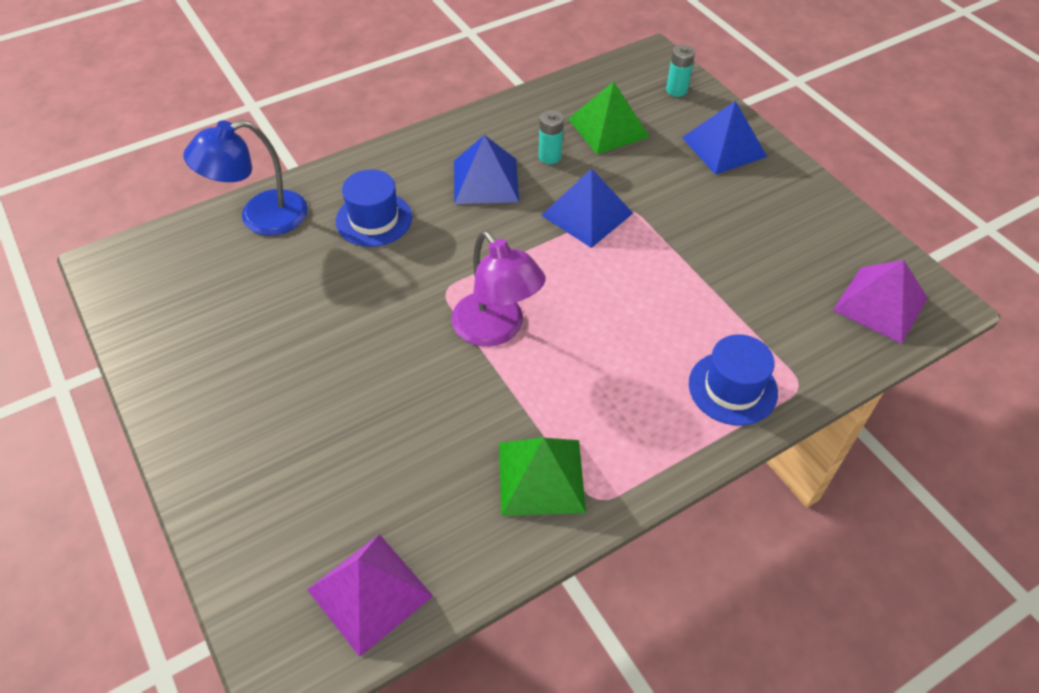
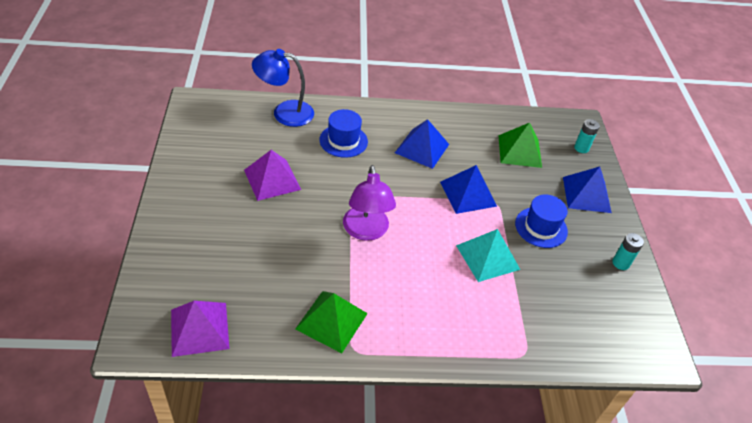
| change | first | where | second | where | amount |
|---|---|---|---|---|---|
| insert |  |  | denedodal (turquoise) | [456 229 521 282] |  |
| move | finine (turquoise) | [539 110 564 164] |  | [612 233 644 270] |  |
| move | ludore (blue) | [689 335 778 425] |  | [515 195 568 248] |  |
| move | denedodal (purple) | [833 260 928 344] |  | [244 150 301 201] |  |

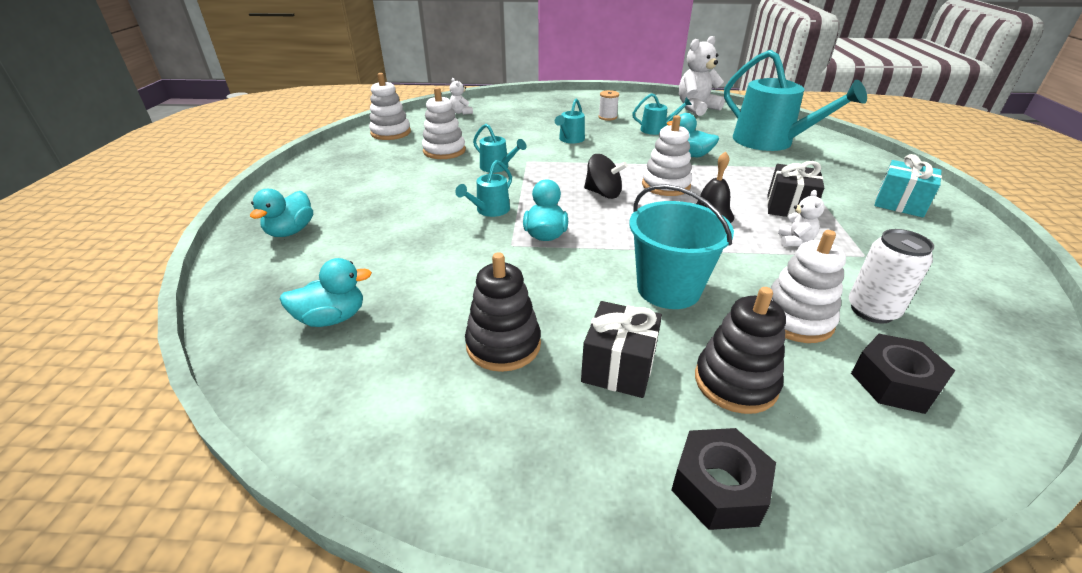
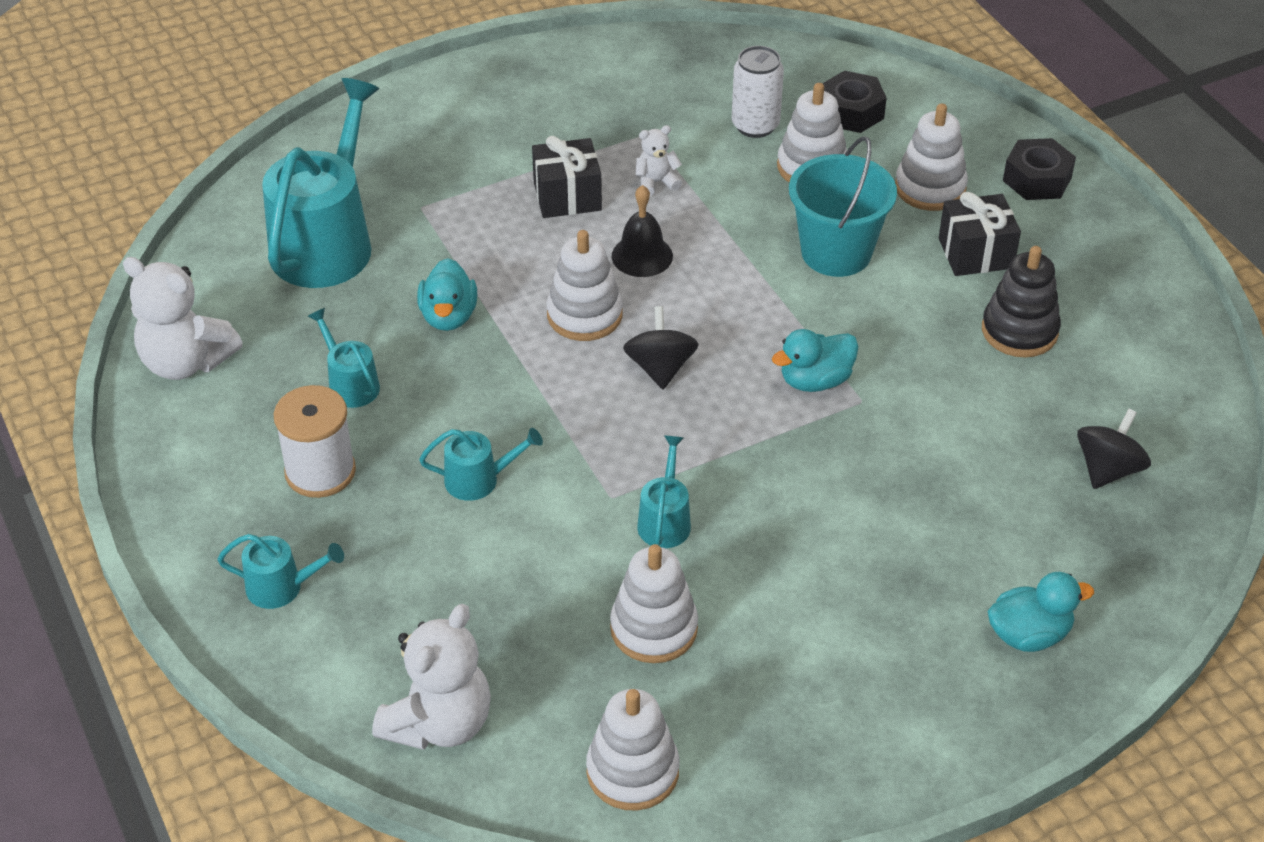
| change | first | where | second | where | amount |
|---|---|---|---|---|---|
| delete | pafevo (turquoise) | [874 154 942 217] |  |  |  |
| move | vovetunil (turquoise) | [455 160 512 217] |  | [217 534 344 609] |  |
| replace | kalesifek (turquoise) | [280 258 372 327] | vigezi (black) | [1077 409 1151 489] |  |
| recolor | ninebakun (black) | [695 287 786 414] | ninebakun (white) | [895 104 968 211] |  |
| resize | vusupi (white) | [449 78 473 115] |  | [372 604 491 750] | x2.00 |
| resize | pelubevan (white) | [598 90 619 121] |  | [273 385 356 498] | x1.69 |

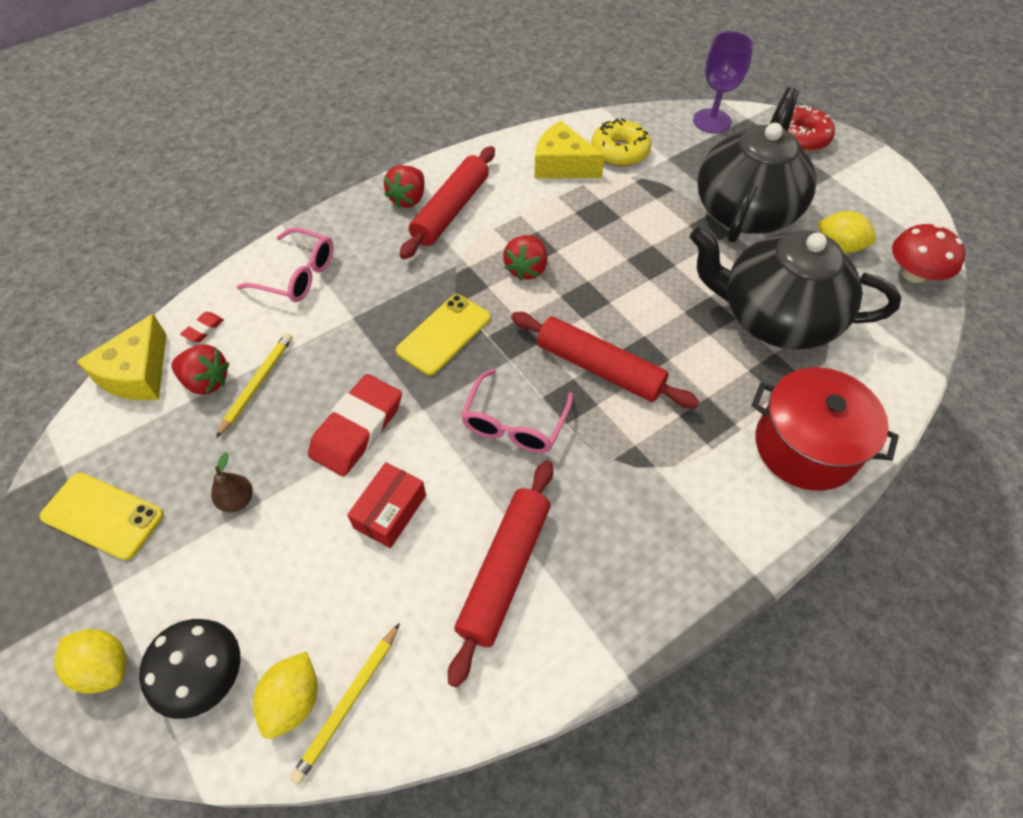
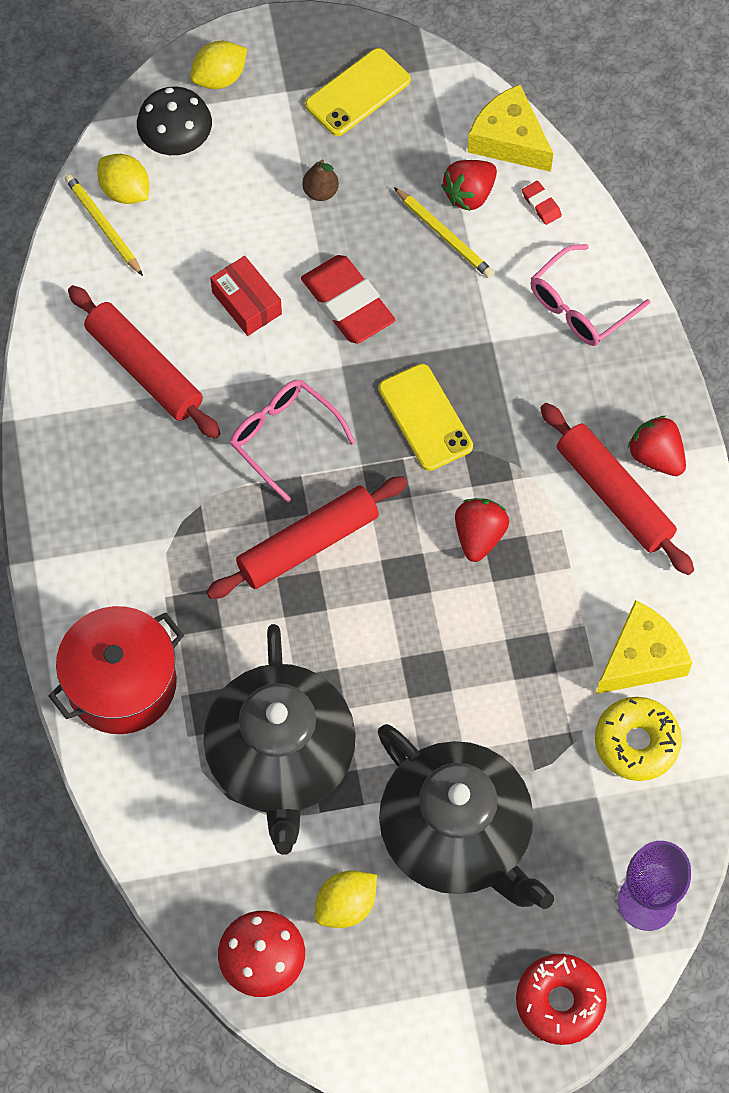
| change | first | where | second | where | amount |
|---|---|---|---|---|---|
| rotate | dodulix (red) | [503 235 547 281] |  | [455 498 509 562] | 60 degrees clockwise |
| rotate | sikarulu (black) | [689 227 901 350] |  | [203 624 356 855] | 135 degrees clockwise |

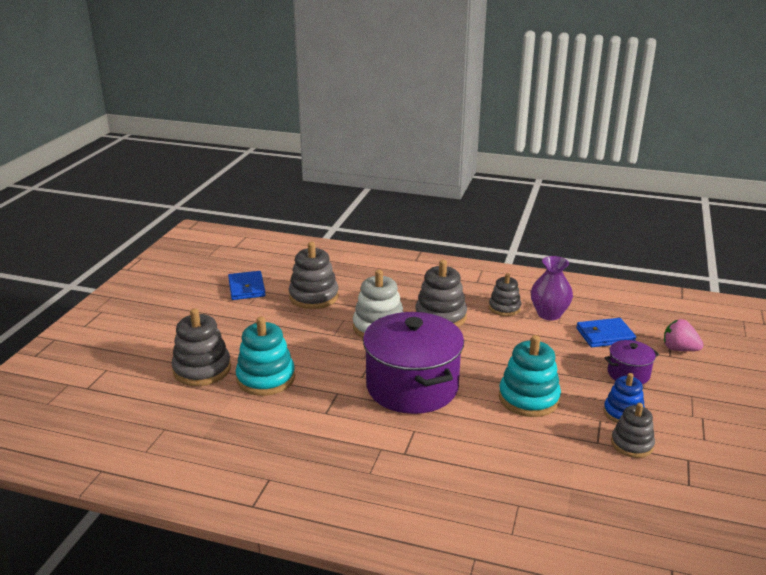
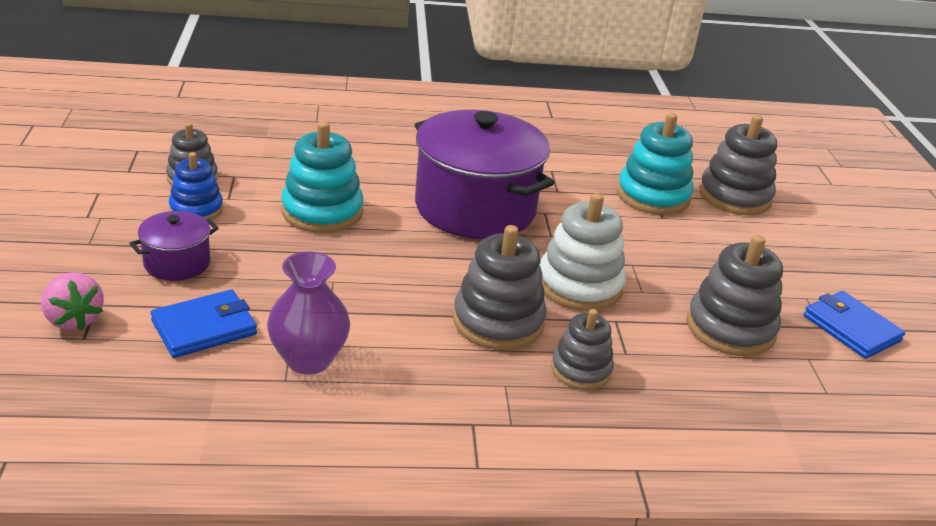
| change | first | where | second | where | amount |
|---|---|---|---|---|---|
| move | ninebakun (grey) | [489 273 521 316] |  | [551 309 614 390] |  |
| rotate | dodulix (pink) | [664 319 704 351] |  | [41 272 104 330] | 45 degrees clockwise |

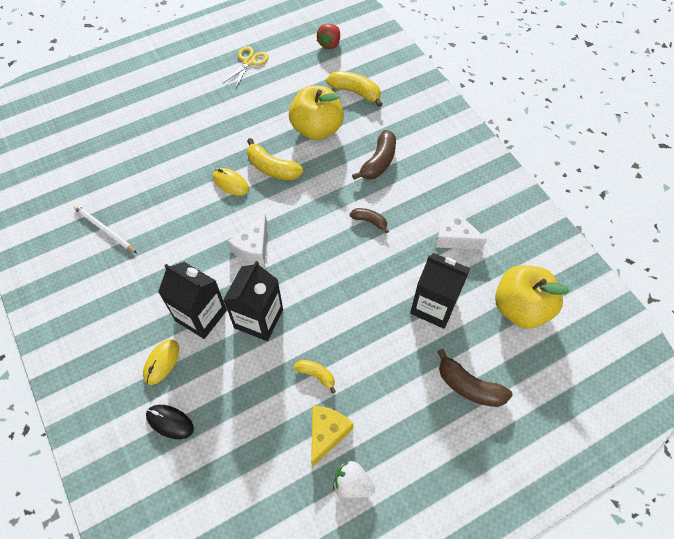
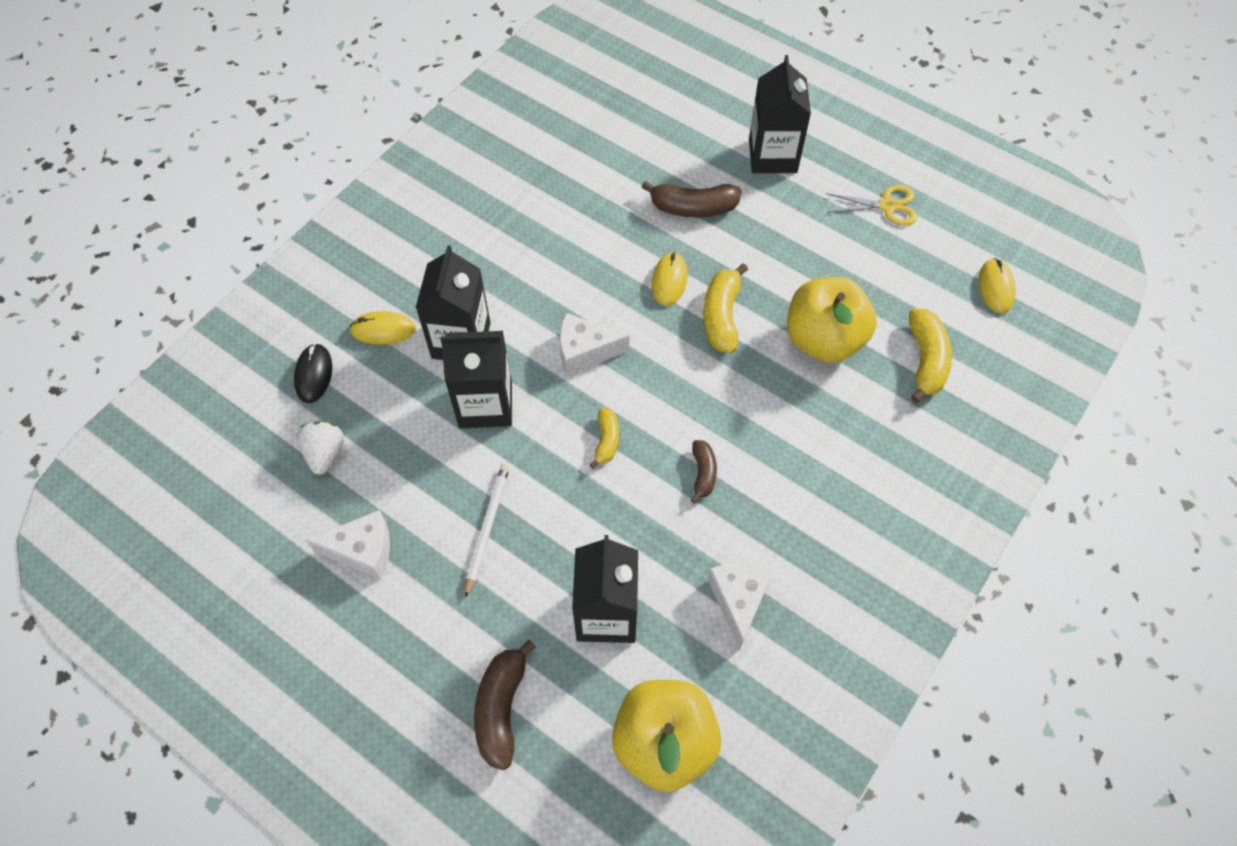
| change | first | where | second | where | amount |
|---|---|---|---|---|---|
| insert |  |  | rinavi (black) | [749 55 811 173] |  |
| move | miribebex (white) | [73 205 137 253] |  | [465 464 510 598] |  |
| move | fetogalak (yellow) | [294 360 336 394] |  | [590 408 619 469] |  |
| move | dodulix (white) | [333 461 375 498] |  | [297 421 344 475] |  |
| move | fetogalak (brown) | [352 130 396 180] |  | [642 181 742 217] |  |
| replace | dodulix (red) | [317 24 340 49] | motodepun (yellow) | [979 258 1016 313] |  |
| recolor | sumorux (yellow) | [311 406 354 467] | sumorux (white) | [306 510 390 579] |  |

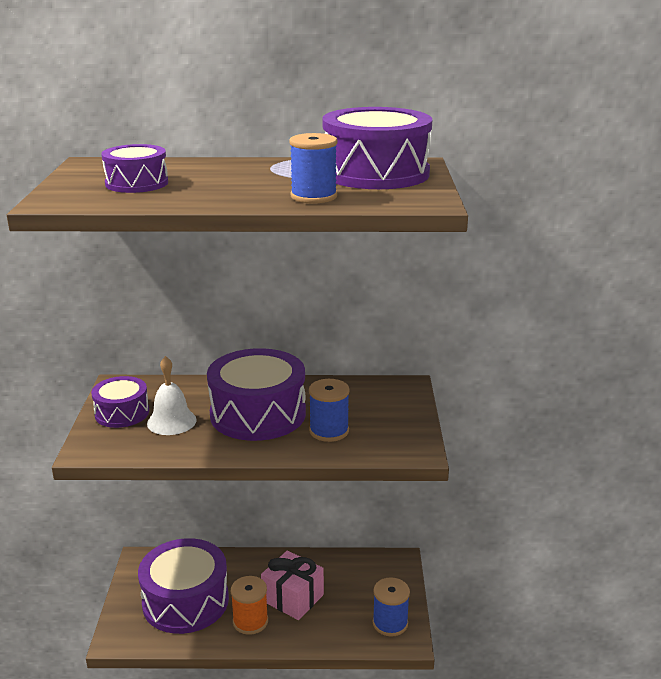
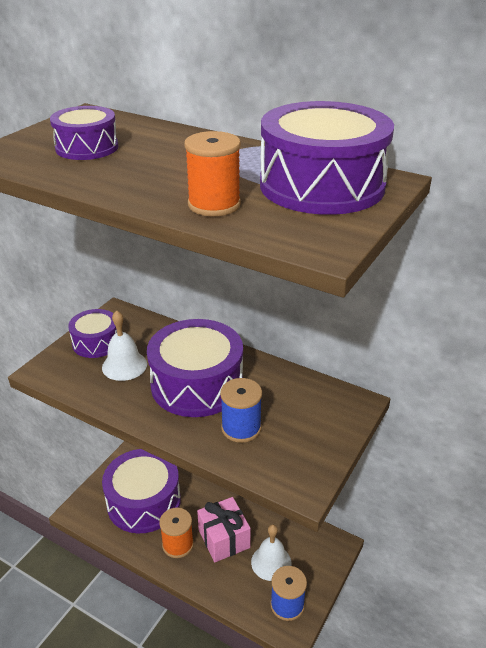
| change | first | where | second | where | amount |
|---|---|---|---|---|---|
| insert |  |  | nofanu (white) | [251 524 291 581] |  |
| recolor | pelubevan (blue) | [289 133 338 204] | pelubevan (orange) | [185 131 241 216] |  |

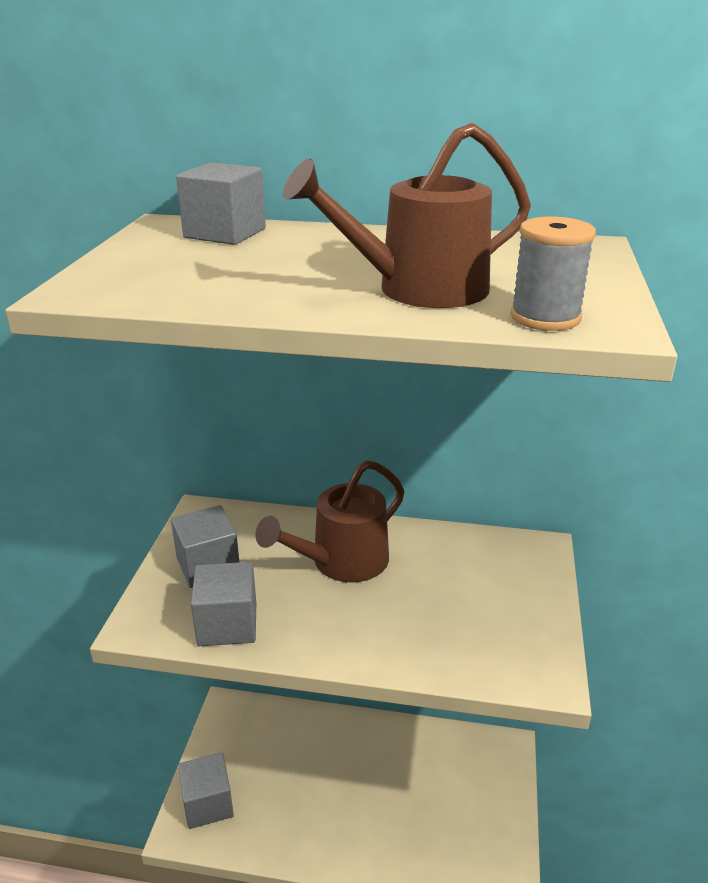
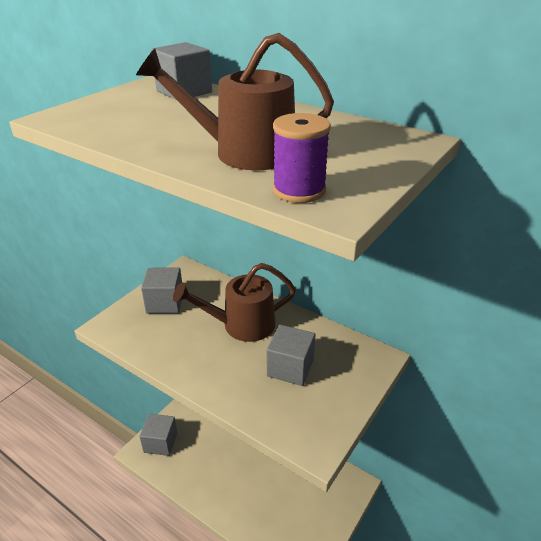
| change | first | where | second | where | amount |
|---|---|---|---|---|---|
| move | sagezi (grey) | [191 562 256 646] |  | [267 325 315 386] |  |
| recolor | pelubevan (grey) | [510 217 596 331] | pelubevan (purple) | [273 113 331 203] |  |

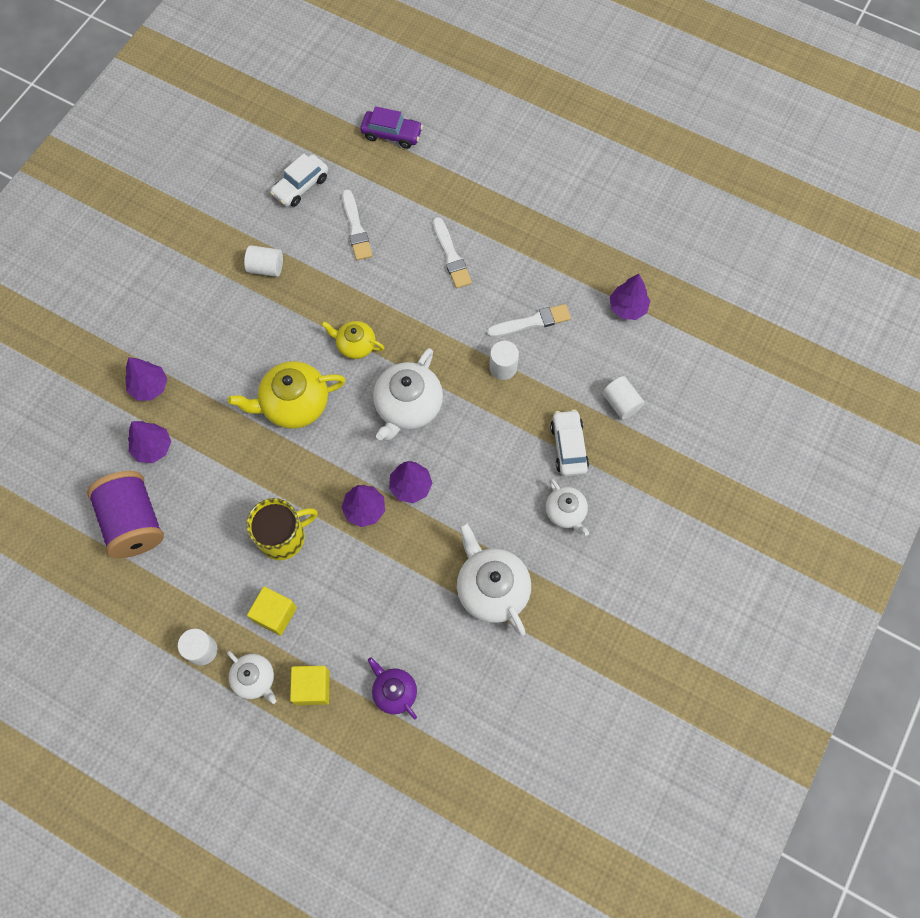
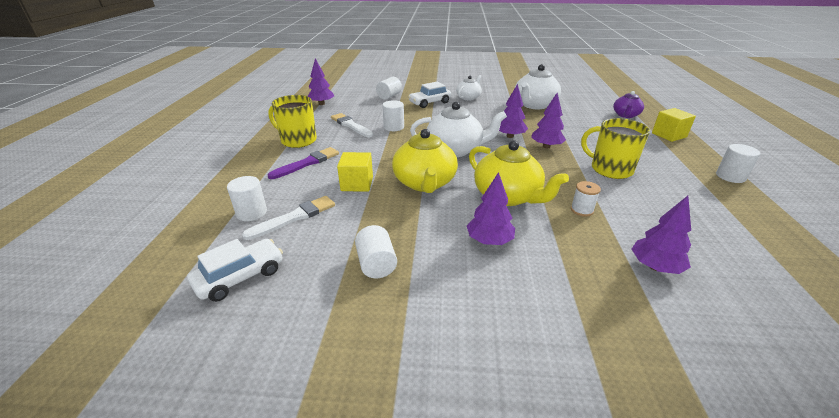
| change | first | where | second | where | amount |
|---|---|---|---|---|---|
| delete | pelubevan (purple) | [87 471 164 558] |  |  |  |
| delete | sikarulu (white) | [227 651 276 704] |  |  |  |
| delete | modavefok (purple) | [360 106 423 149] |  |  |  |
| insert |  |  | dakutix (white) | [227 176 267 221] |  |
| insert |  |  | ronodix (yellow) | [268 95 317 148] |  |
| insert |  |  | pelubevan (white) | [571 181 601 217] |  |
| move | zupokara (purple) | [125 357 168 401] |  | [467 172 515 245] |  |
| move | sagezi (yellow) | [247 586 297 636] |  | [337 152 373 192] |  |
| recolor | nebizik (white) | [433 217 472 288] | nebizik (purple) | [268 147 339 179] |  |
| rotate | modavefok (white) | [270 154 328 207] |  | [187 239 283 302] | 60 degrees counterclockwise |
| resize | sikarulu (yellow) | [321 321 384 359] |  | [392 129 458 193] | x1.70 |

